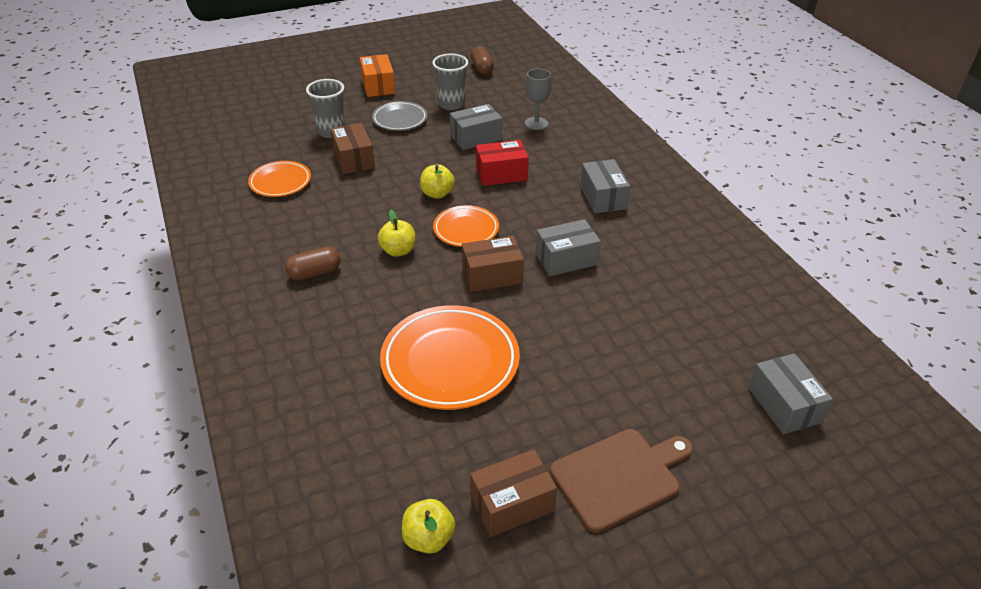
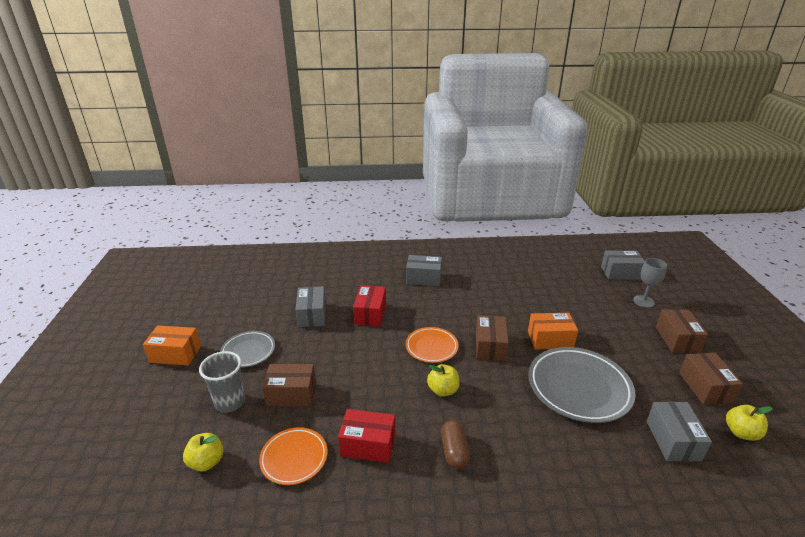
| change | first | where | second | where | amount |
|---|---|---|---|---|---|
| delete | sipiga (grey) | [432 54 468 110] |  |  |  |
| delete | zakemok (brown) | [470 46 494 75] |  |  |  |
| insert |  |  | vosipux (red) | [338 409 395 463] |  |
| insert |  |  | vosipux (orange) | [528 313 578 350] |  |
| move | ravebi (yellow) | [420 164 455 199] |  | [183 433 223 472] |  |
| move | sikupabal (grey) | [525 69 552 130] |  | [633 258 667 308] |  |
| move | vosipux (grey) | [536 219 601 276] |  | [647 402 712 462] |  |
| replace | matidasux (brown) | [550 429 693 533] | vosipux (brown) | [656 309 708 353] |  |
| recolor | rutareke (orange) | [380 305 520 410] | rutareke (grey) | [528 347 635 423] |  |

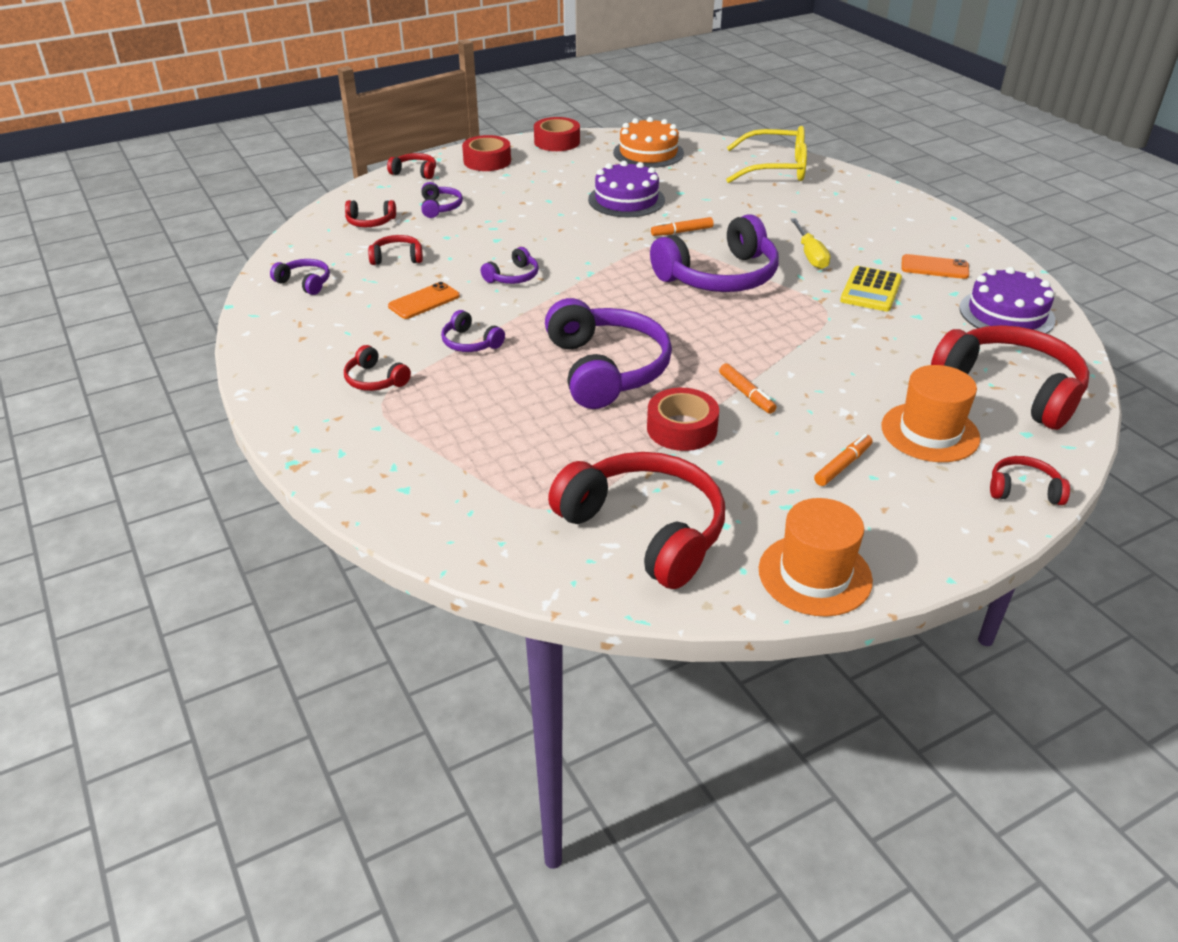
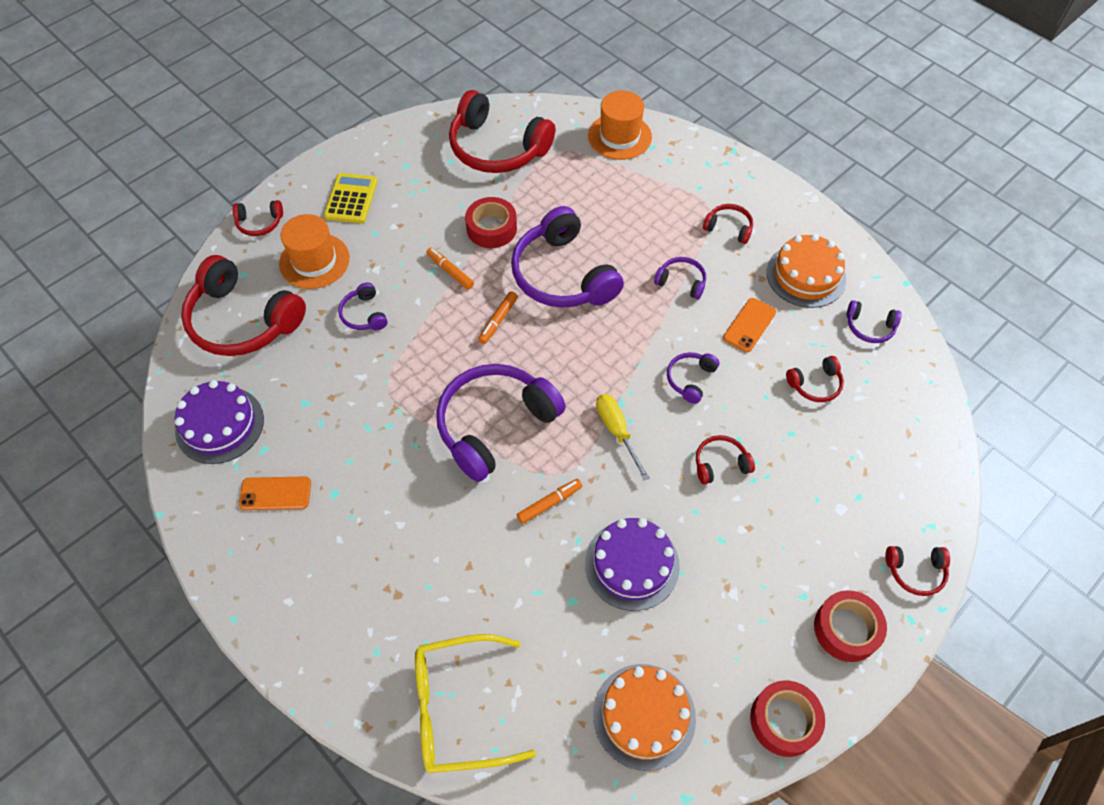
| change | first | where | second | where | amount |
|---|---|---|---|---|---|
| insert |  |  | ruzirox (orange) | [767 234 846 308] |  |
| move | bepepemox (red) | [345 200 396 227] |  | [696 435 755 485] |  |
| move | bepepemox (purple) | [421 182 463 218] |  | [338 283 388 330] |  |
| move | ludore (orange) | [759 498 873 617] |  | [588 91 652 160] |  |
| move | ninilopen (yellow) | [790 218 831 269] |  | [596 394 650 480] |  |
| move | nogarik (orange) | [814 434 872 486] |  | [478 291 518 344] |  |
| move | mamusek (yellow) | [840 266 902 311] |  | [324 173 378 223] |  |

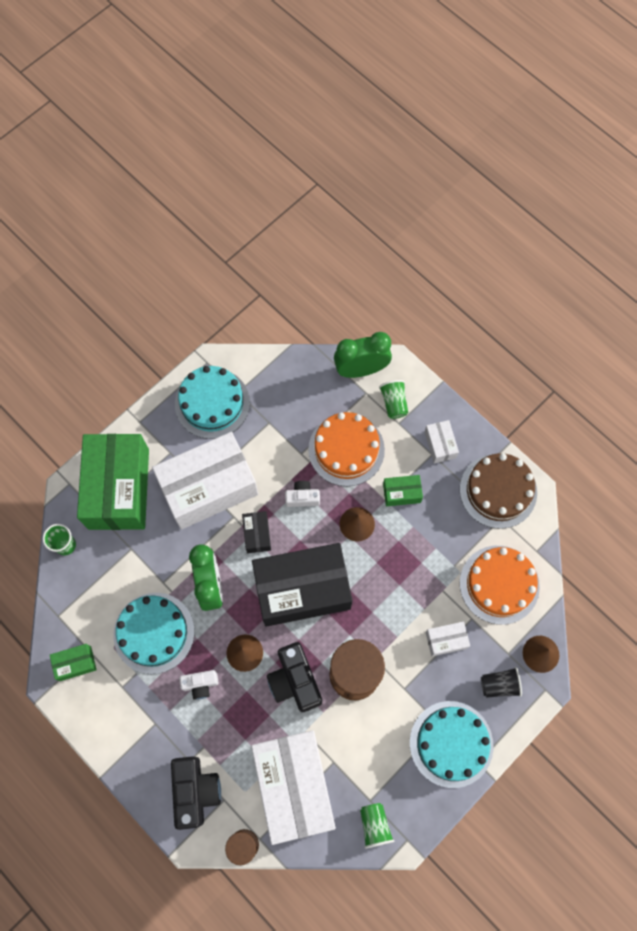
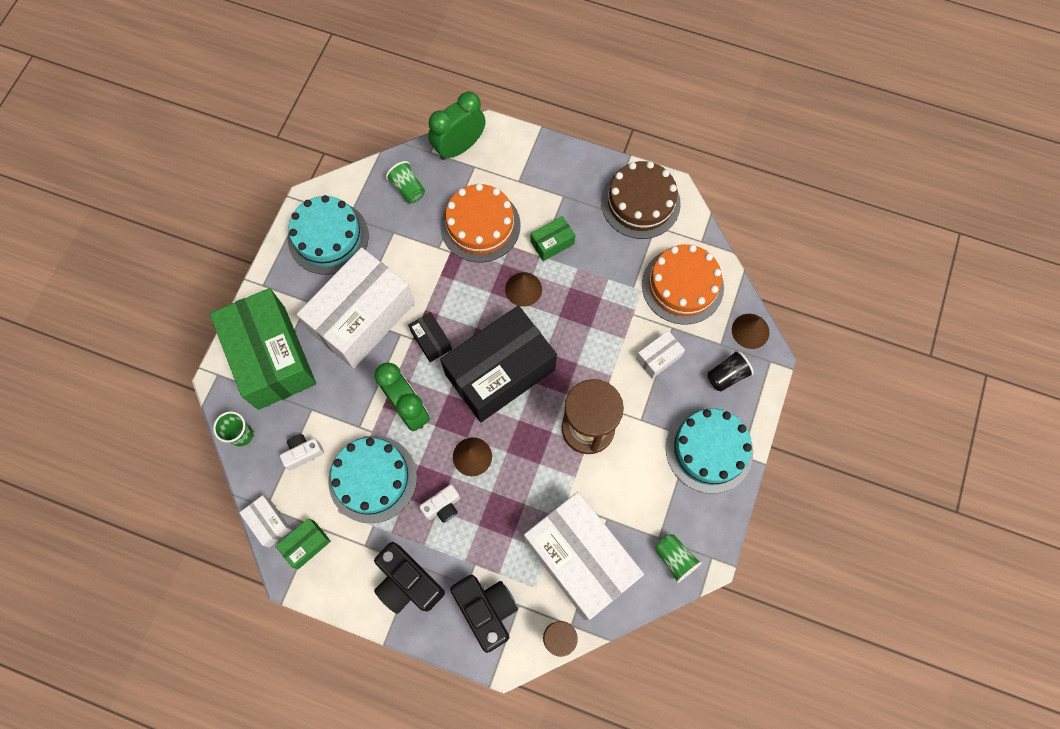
| change | first | where | second | where | amount |
|---|---|---|---|---|---|
| move | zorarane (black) | [267 642 322 712] |  | [374 542 445 614] |  |
| move | zorarane (white) | [285 481 320 507] |  | [280 434 324 470] |  |
| move | sipiga (green) | [379 380 408 419] |  | [386 161 425 203] |  |
| move | vosipux (white) | [425 420 459 464] |  | [239 495 292 548] |  |

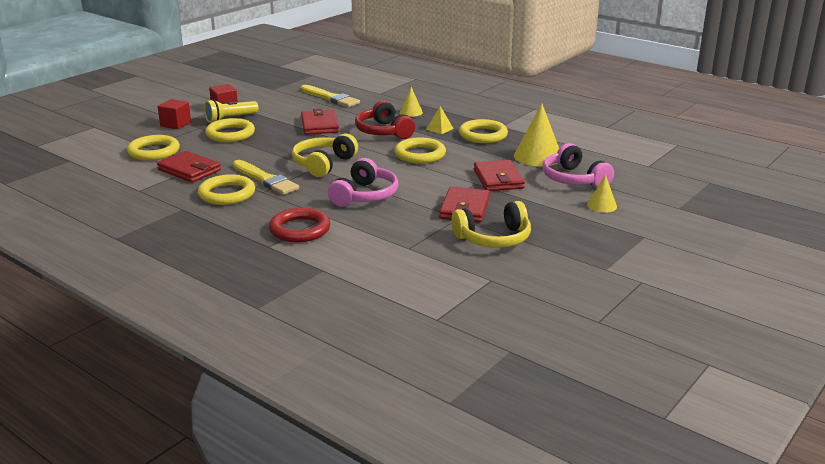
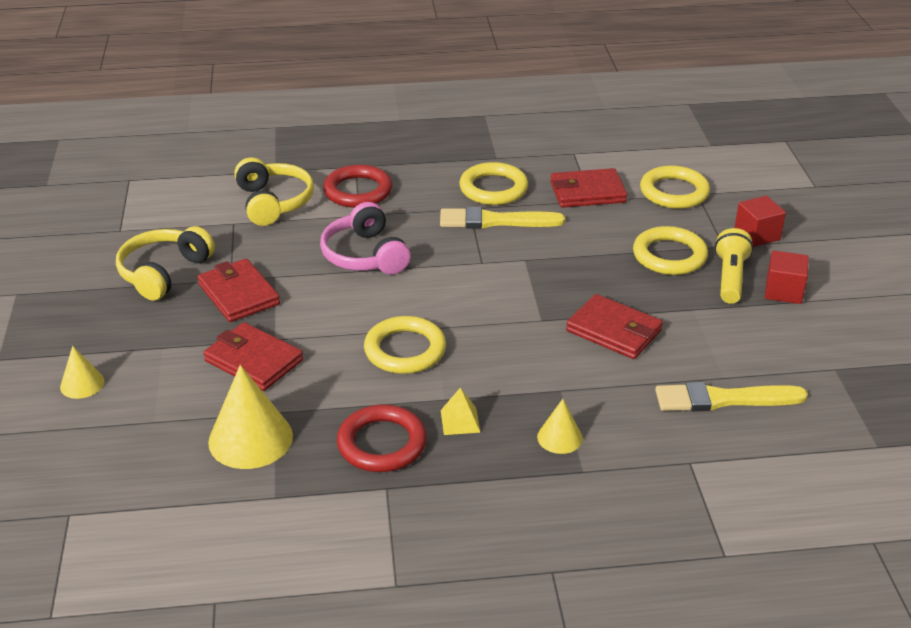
| change | first | where | second | where | amount |
|---|---|---|---|---|---|
| delete | bepepemox (red) | [355 101 415 139] |  |  |  |
| delete | bepepemox (pink) | [543 143 614 188] |  |  |  |
| move | bepepemox (yellow) | [292 134 358 177] |  | [234 157 314 226] |  |
| recolor | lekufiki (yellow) | [459 119 508 143] | lekufiki (red) | [337 405 427 472] |  |

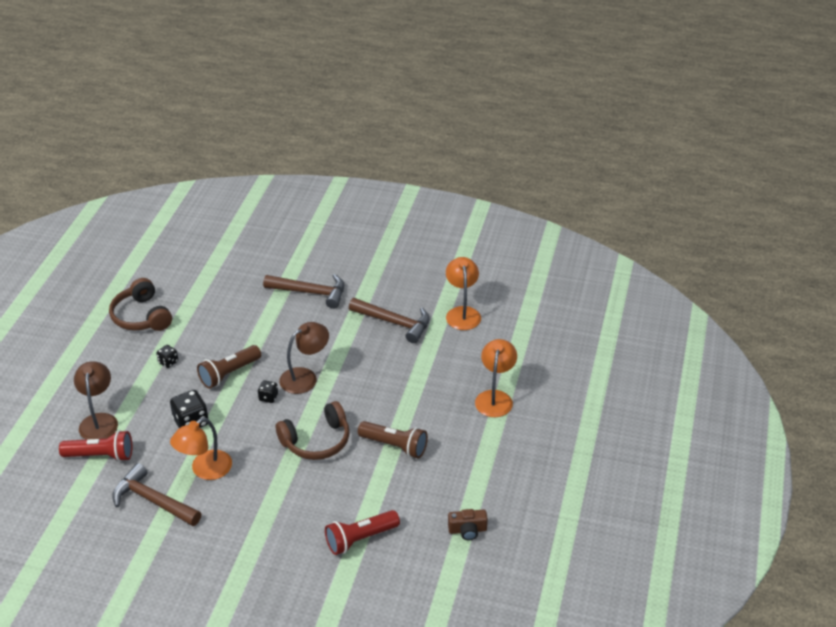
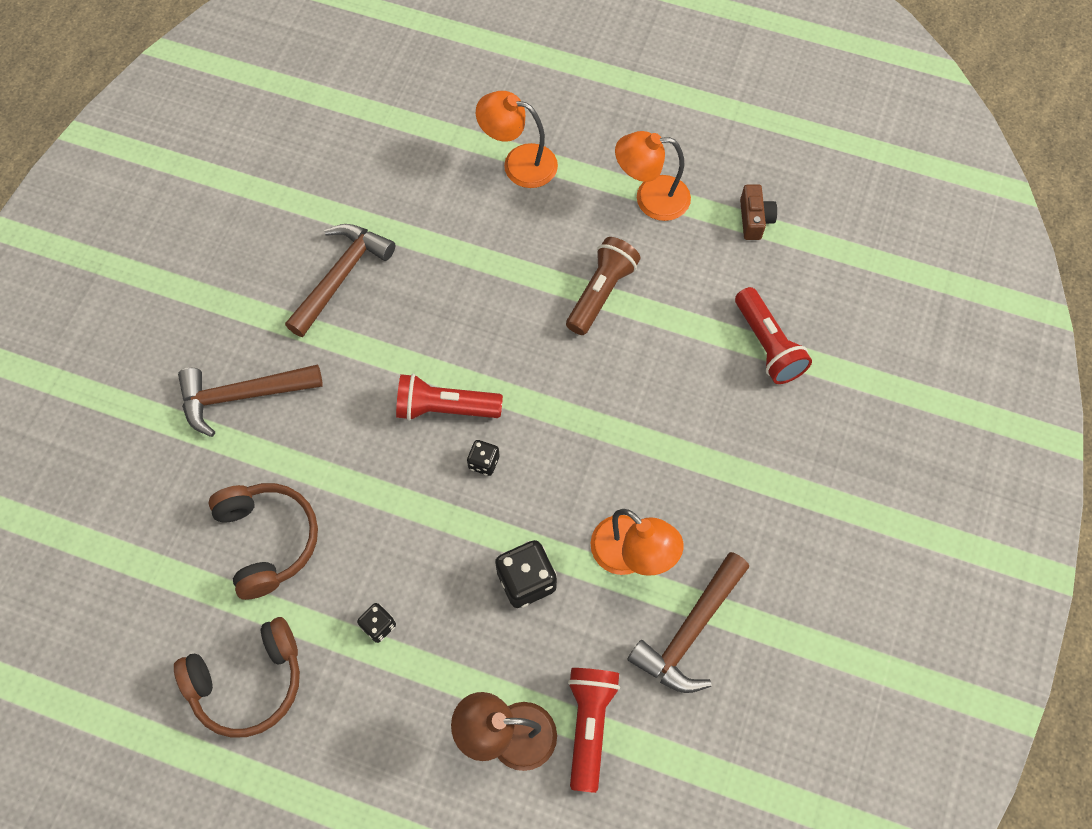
| change | first | where | second | where | amount |
|---|---|---|---|---|---|
| delete | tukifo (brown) | [197 345 261 389] |  |  |  |
| move | bepepemox (brown) | [276 401 349 460] |  | [208 483 318 600] |  |
| move | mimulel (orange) | [446 257 481 330] |  | [615 131 691 221] |  |
| replace | mimulel (brown) | [279 322 329 394] | tukifo (red) | [396 374 503 421] |  |
| rotate | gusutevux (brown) | [263 274 344 309] |  | [178 364 323 437] | 120 degrees counterclockwise |

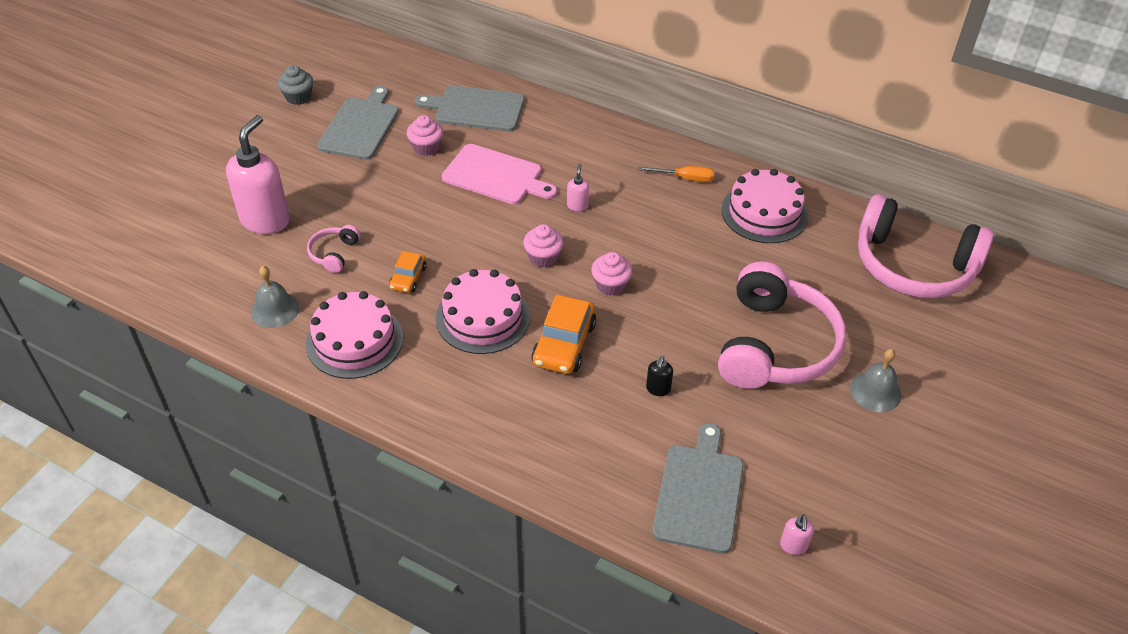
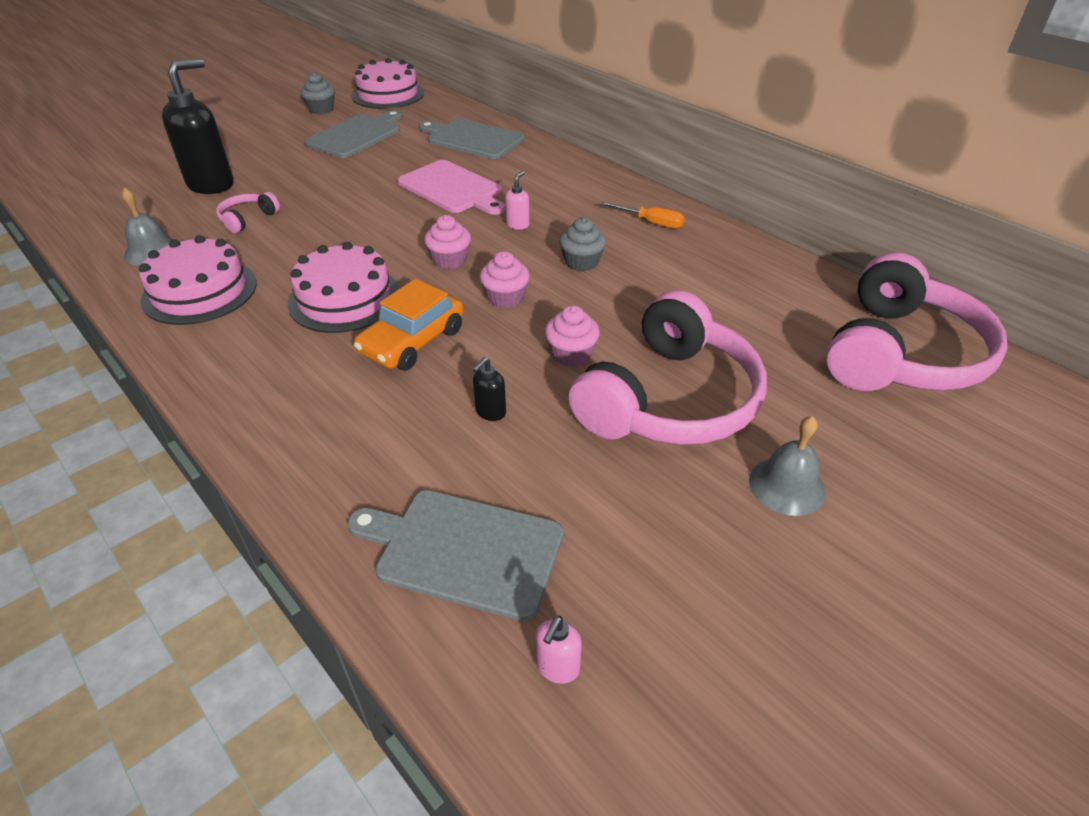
| change | first | where | second | where | amount |
|---|---|---|---|---|---|
| delete | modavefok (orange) | [389 251 427 293] |  |  |  |
| insert |  |  | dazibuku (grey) | [559 217 606 272] |  |
| move | dazibuku (pink) | [407 115 443 156] |  | [545 305 600 367] |  |
| move | ruzirox (pink) | [721 169 808 243] |  | [351 58 424 109] |  |
| recolor | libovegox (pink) | [226 115 290 234] | libovegox (black) | [162 58 234 194] |  |
| rotate | matidasux (grey) | [652 423 743 554] |  | [347 490 564 621] | 105 degrees counterclockwise |
| rotate | bepepemox (pink) | [858 194 994 298] |  | [826 252 1008 391] | 105 degrees counterclockwise |

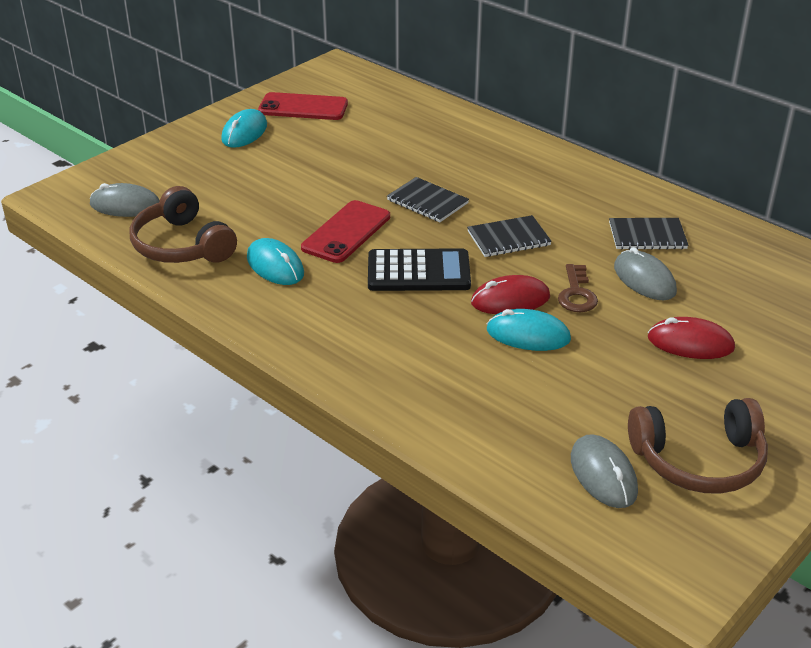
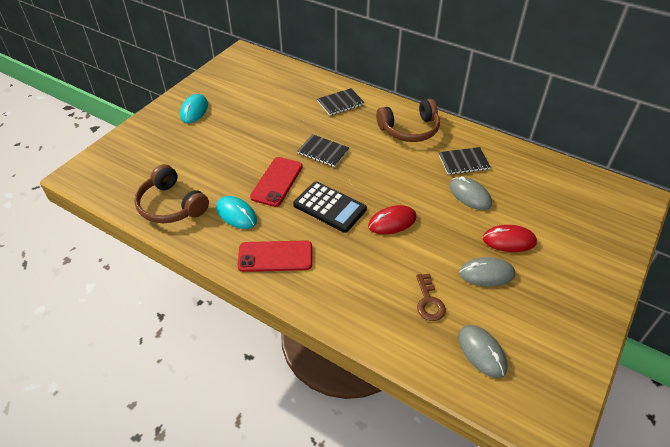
| change | first | where | second | where | amount |
|---|---|---|---|---|---|
| delete | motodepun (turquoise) | [487 309 571 351] |  |  |  |
| move | motodepun (grey) | [90 183 160 217] |  | [459 257 515 287] |  |
| move | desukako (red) | [258 92 348 120] |  | [237 241 312 272] |  |
| move | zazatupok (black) | [467 215 552 257] |  | [317 88 365 116] |  |
| move | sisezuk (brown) | [558 264 598 312] |  | [416 273 446 321] |  |
| move | bepepemox (brown) | [628 398 768 493] |  | [376 99 440 142] |  |
| rotate | mamusek (black) | [368 248 471 291] |  | [293 181 367 233] | 45 degrees clockwise |

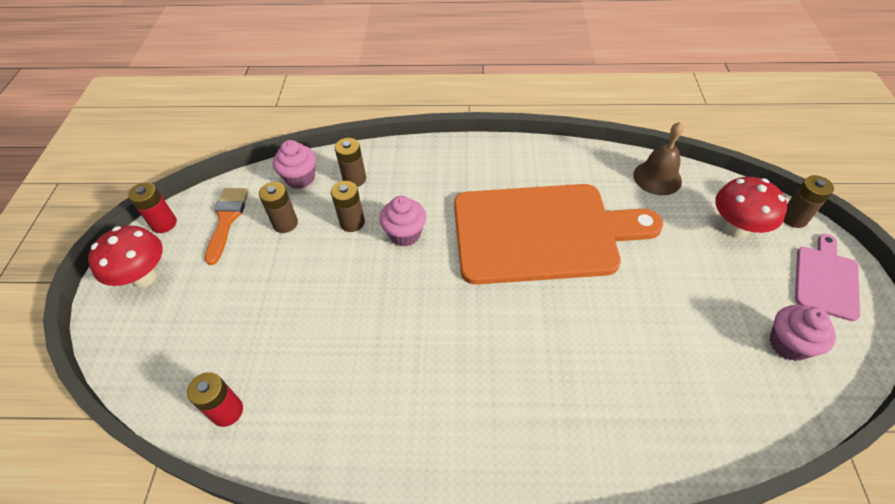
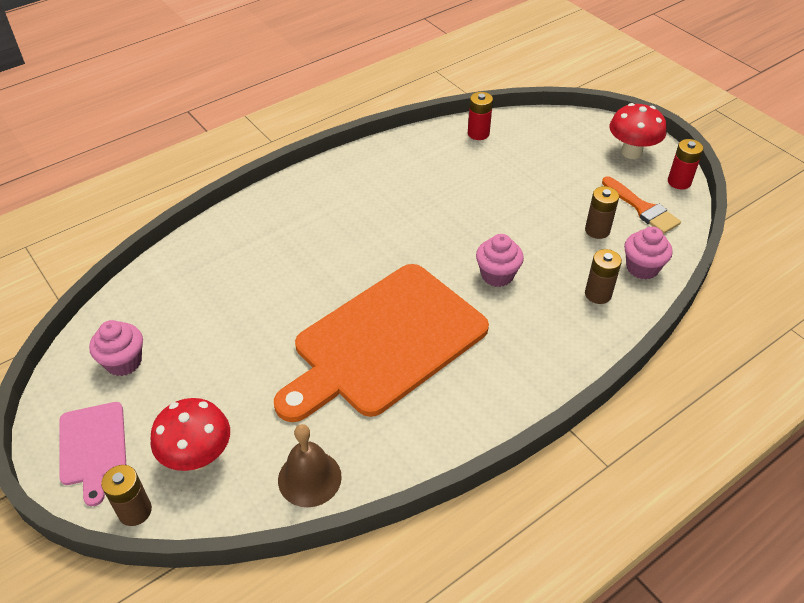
| change | first | where | second | where | amount |
|---|---|---|---|---|---|
| delete | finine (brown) | [331 181 365 232] |  |  |  |

